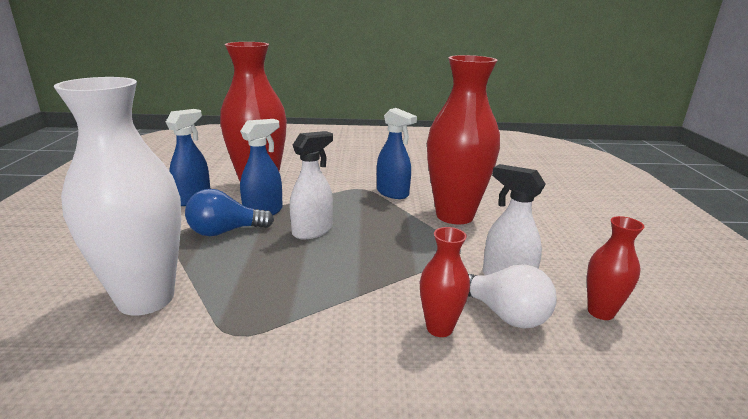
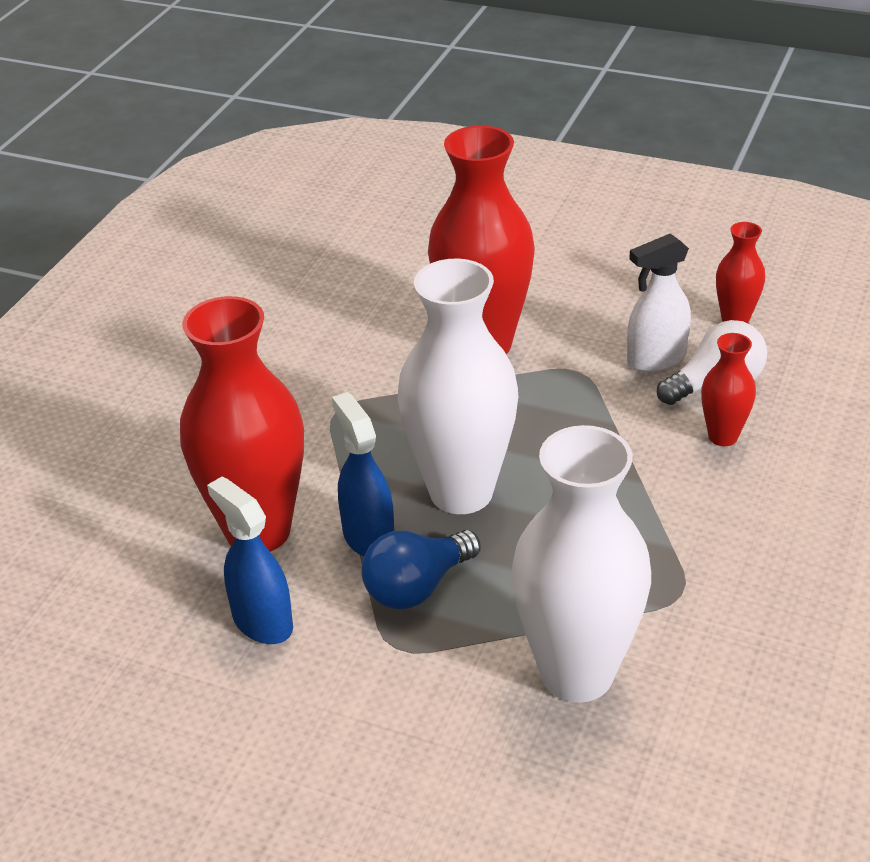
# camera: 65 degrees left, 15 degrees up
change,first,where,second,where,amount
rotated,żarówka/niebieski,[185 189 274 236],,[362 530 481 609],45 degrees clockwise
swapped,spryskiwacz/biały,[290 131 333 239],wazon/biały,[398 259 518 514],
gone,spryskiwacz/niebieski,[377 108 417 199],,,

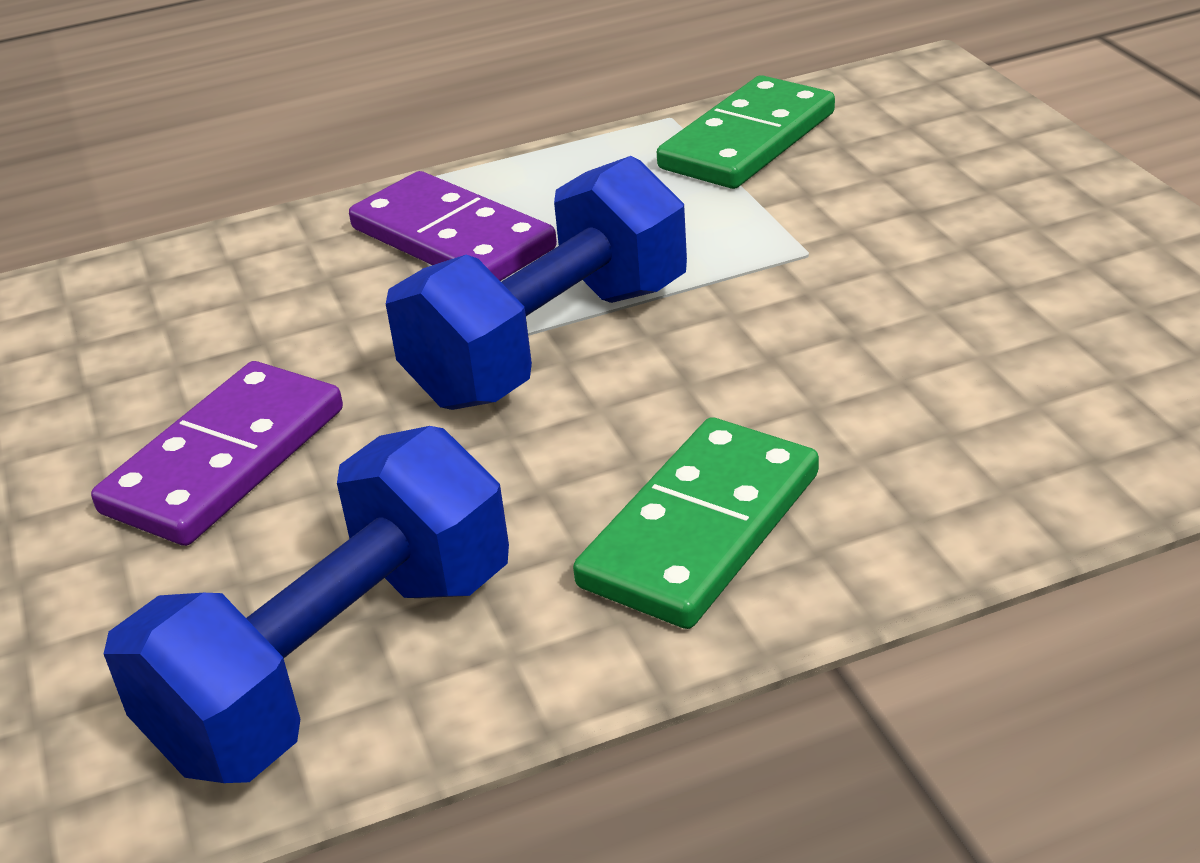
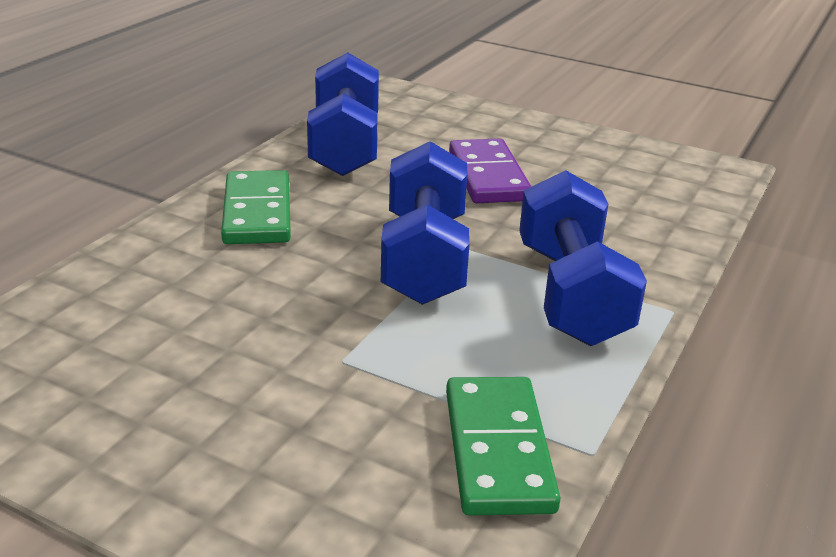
# camera: 135 degrees right, 5 degrees down
change,first,where,second,where,amount
swapped,kostka domina/fioletowy,[349 171 557 281],hantel/niebieski,[519 170 647 346],

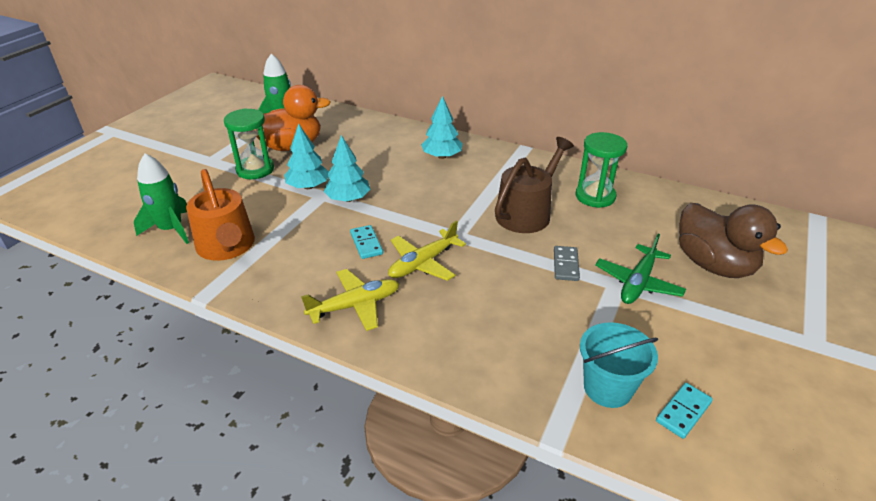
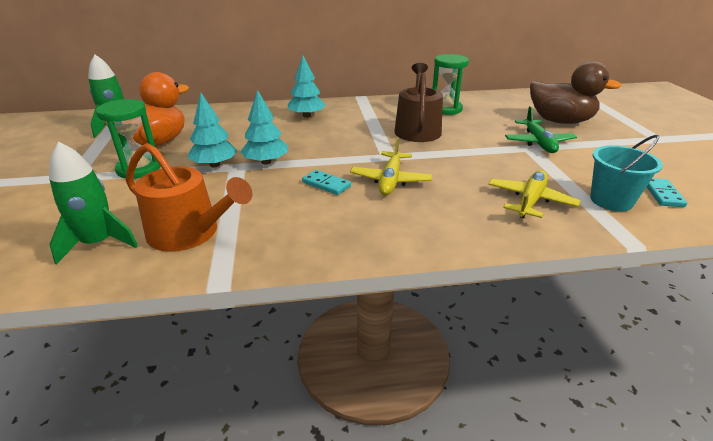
# camera: 35 degrees left, 5 degrees down
change,first,where,second,where,amount
shifted,samolot/żółty,[301 269 399 331],,[488 170 580 218],
gone,kostka domina/szary,[554 246 580 281],,,

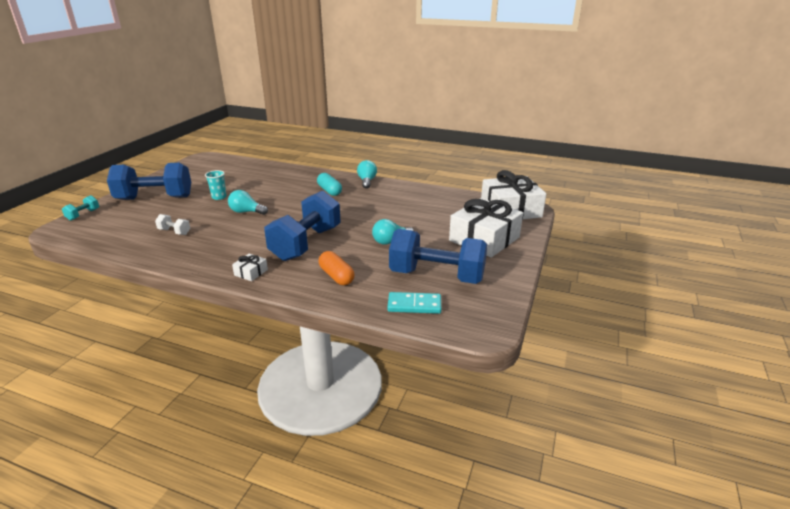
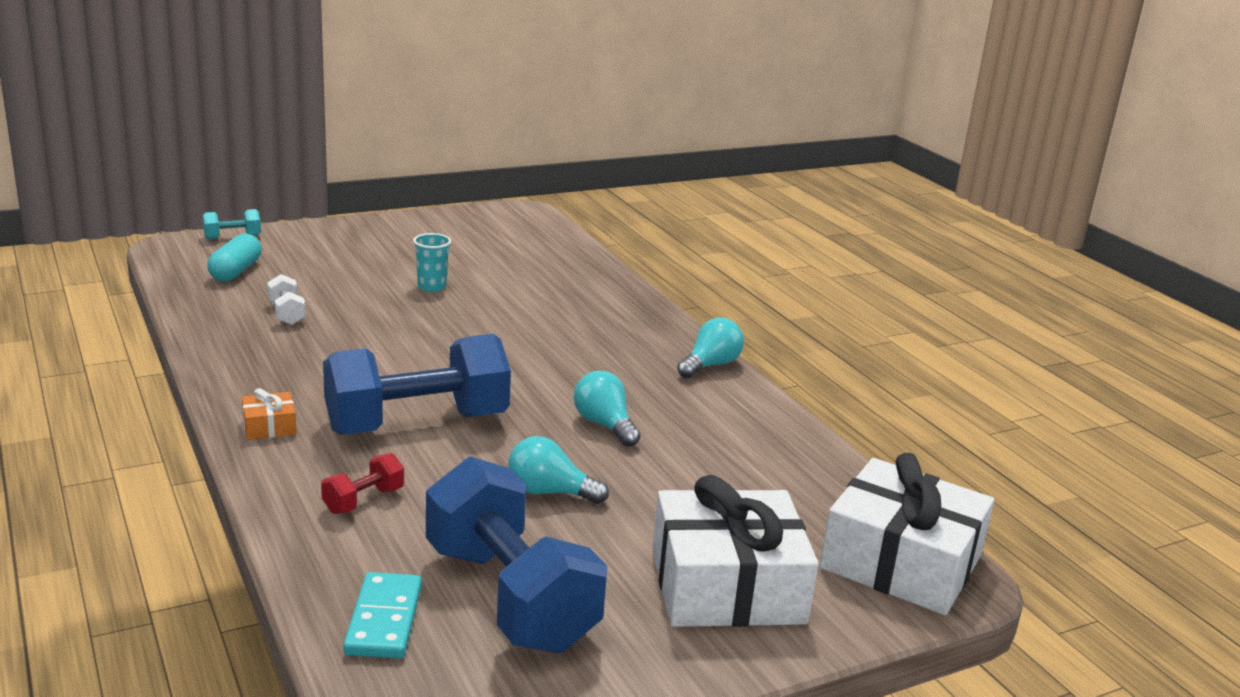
# camera: 40 degrees right, 5 degrees down
change,first,where,second,where,amount
shifted,kapsułka/turkusowy,[317 173 342 196],,[207 233 262 281],
repainted,prezent/biały,[232 254 268 281],prezent/pomarańczowy,[242 388 296 440],
swapped,kapsułka/pomarańczowy,[319 251 354 285],hantel/czerwony,[321 453 404 514],
rotated,kostka domina/turkusowy,[387 292 441 314],,[343 572 422 659],45 degrees clockwise
shifted,żarówka/turkusowy,[228 190 268 215],,[574 371 640 447],
gone,hantel/niebieski,[107 163 191 200],,,

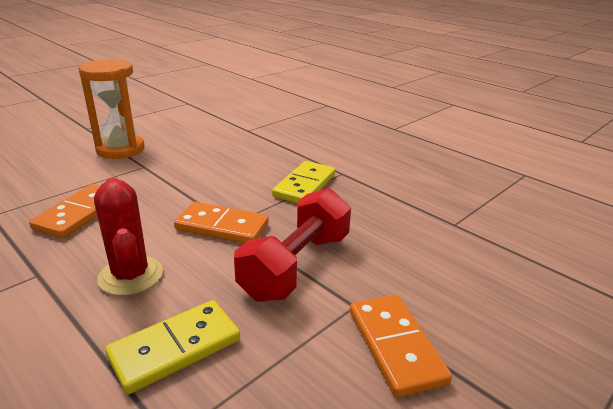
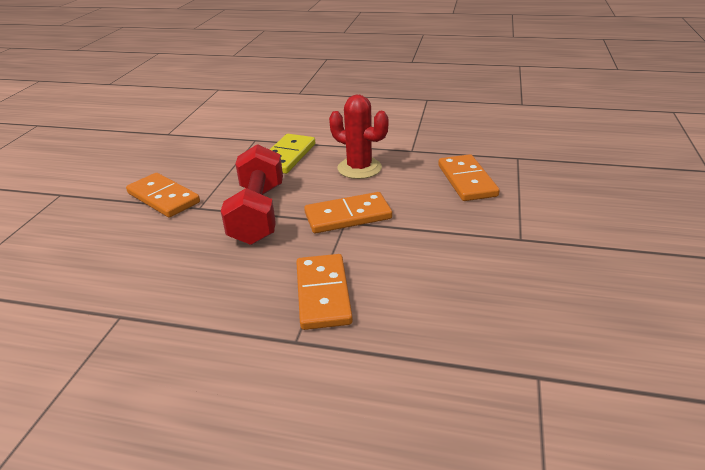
# camera: 150 degrees right, 5 degrees up
change,first,where,second,where,amount
repainted,kostka domina/żółty,[272 161 335 203],kostka domina/pomarańczowy,[296 254 353 330],
gone,klepsydra/pomarańczowy,[78 59 145 159],,,

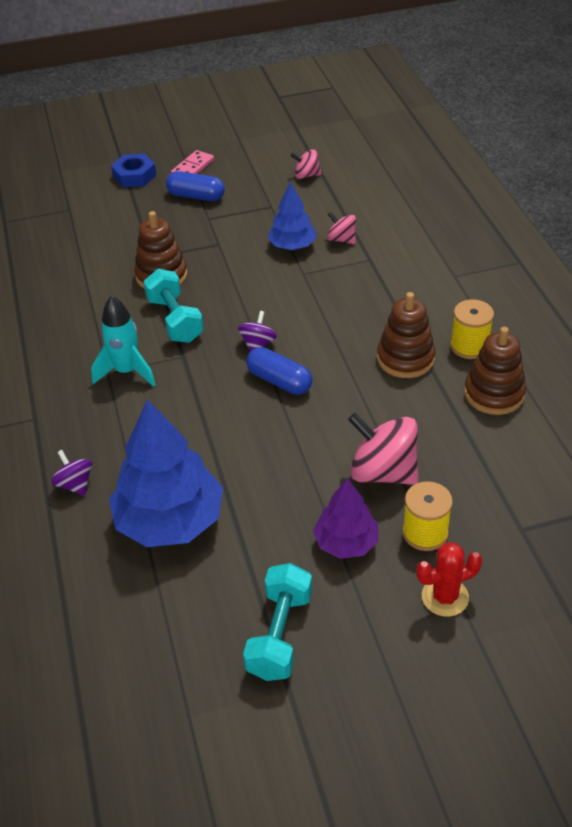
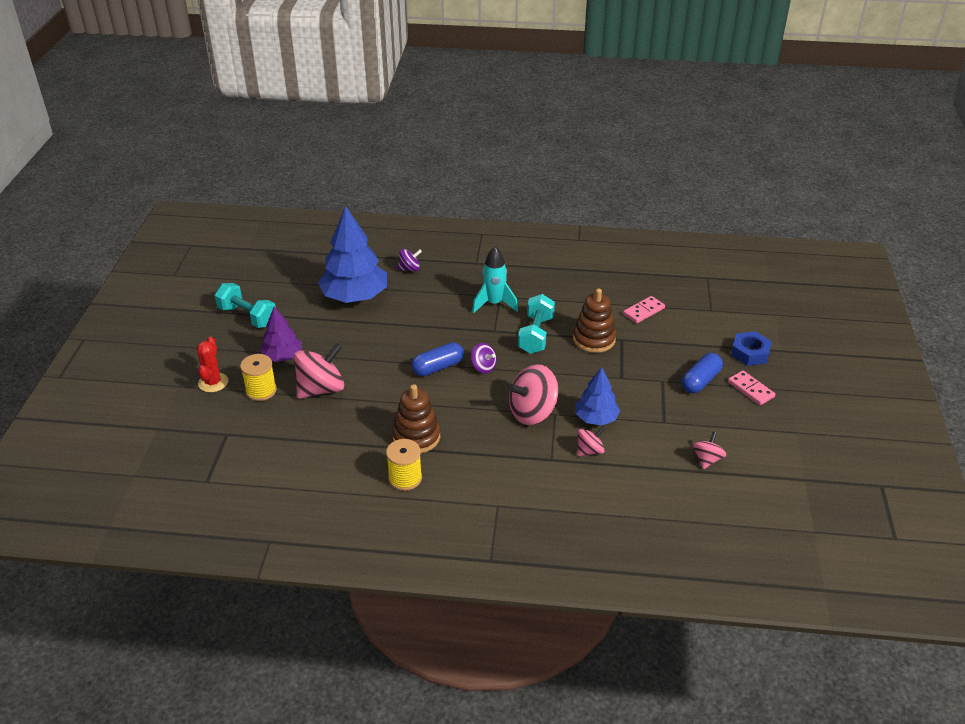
# camera: 110 degrees right, 5 degrees down
change,first,where,second,where,amount
new,,,bączek/różowy,[508 364 558 425],
rotated,hantel/turkusowy,[143 269 204 343],,[518 294 555 354],75 degrees counterclockwise
new,,,kostka domina/różowy,[623 296 665 323],
gone,zabawka nakładanka/brązowy,[464 327 526 415],,,

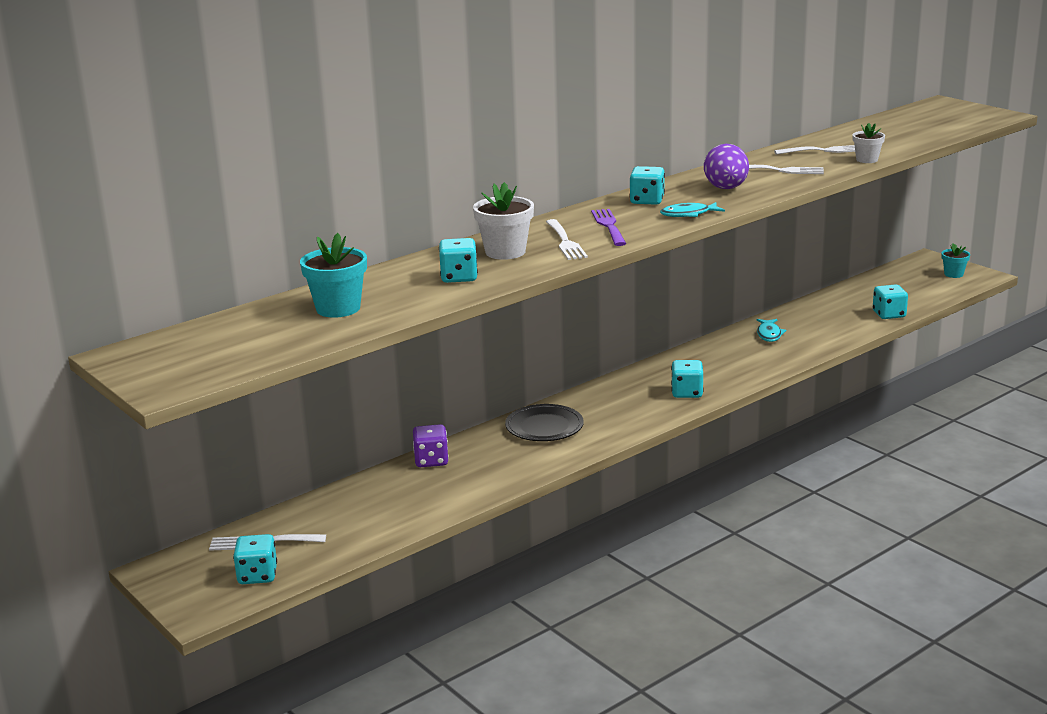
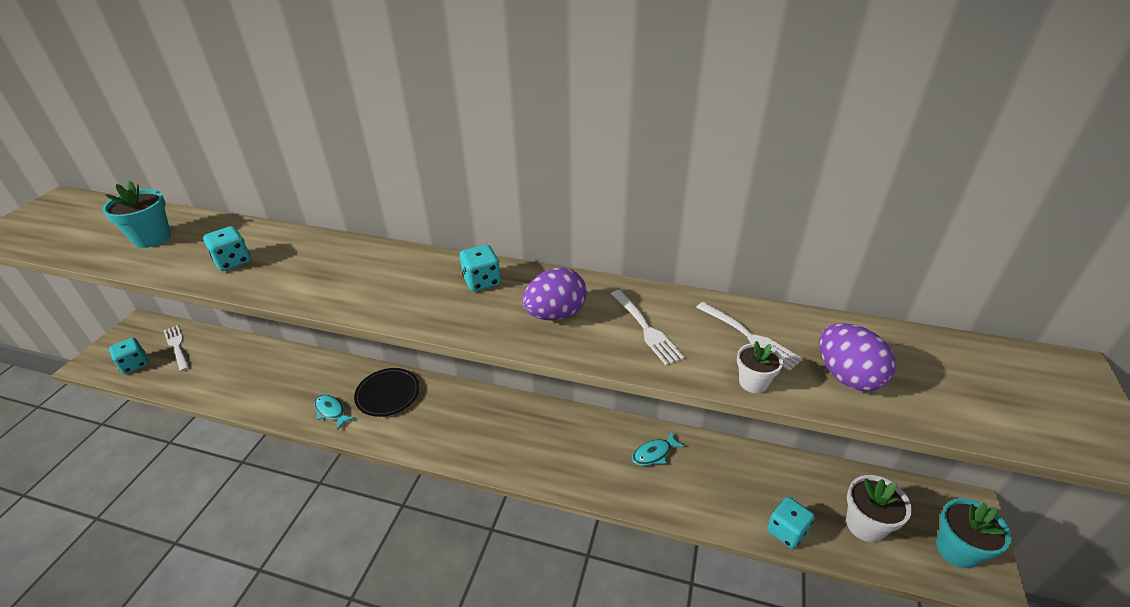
# camera: 55 degrees right, 15 degrees up
change,first,where,second,where,amount
shifted,ryba/turkusowy,[660 202 725 217],,[314 395 355 430],
new,,,jajko/fioletowy,[819 323 896 391],
shifted,doniczka/biały,[473 182 534 260],,[846 475 912 542],
scaled,doniczka/turkusowy,[942 243 970 278],,[936 498 1011 568],x1.63
gone,kostka do gry/fioletowy,[413 424 449 467],,,
gone,widelec/biały,[546 219 588 260],,,
gone,widelec/fioletowy,[591 209 626 246],,,
gone,kostka do gry/turkusowy,[671 360 704 398],,,

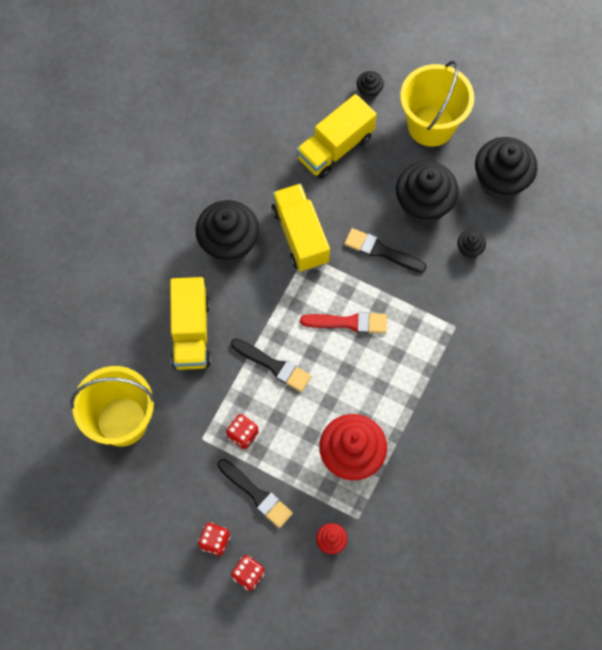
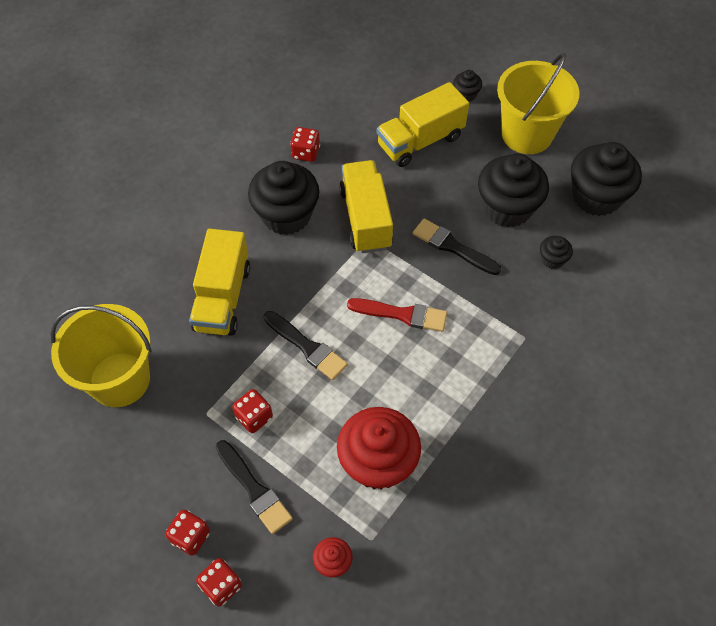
# camera: 10 degrees right, 10 degrees down
change,first,where,second,where,amount
new,,,kostka do gry/czerwony,[290 127 320 162],

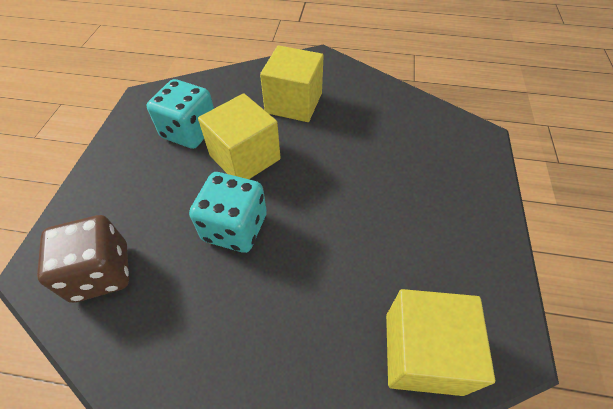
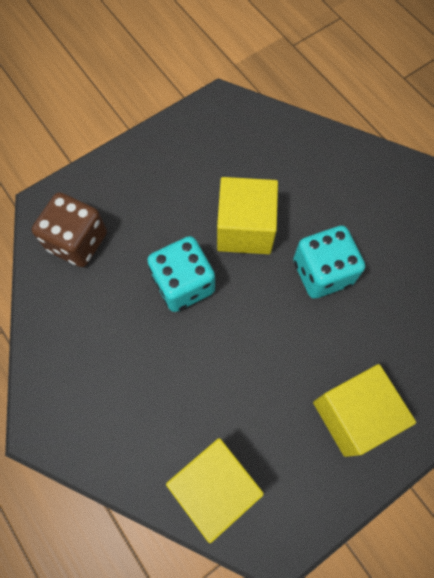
# camera: 45 degrees right, 15 degrees up
change,first,where,second,where,amount
shifted,kostka do gry/turkusowy,[147 79 214 149],,[293 226 365 299],
shifted,sześcian/żółty,[260 45 324 122],,[313 364 416 457],

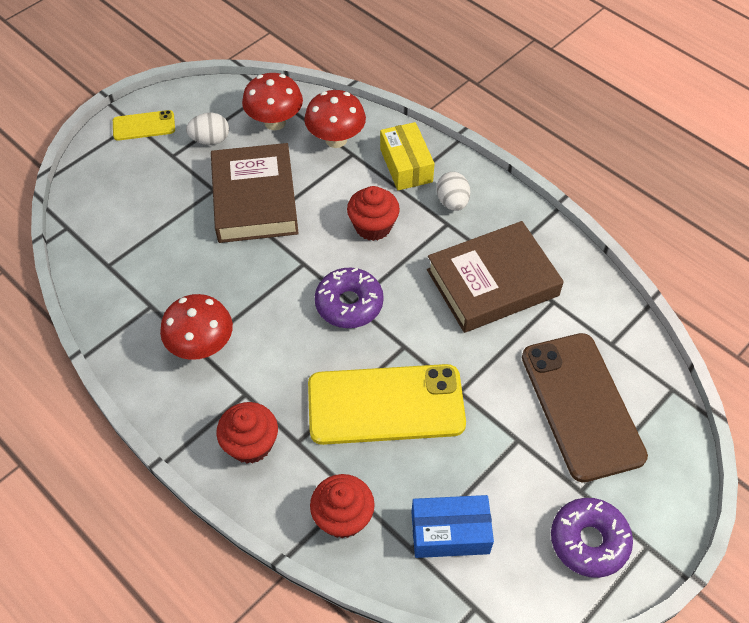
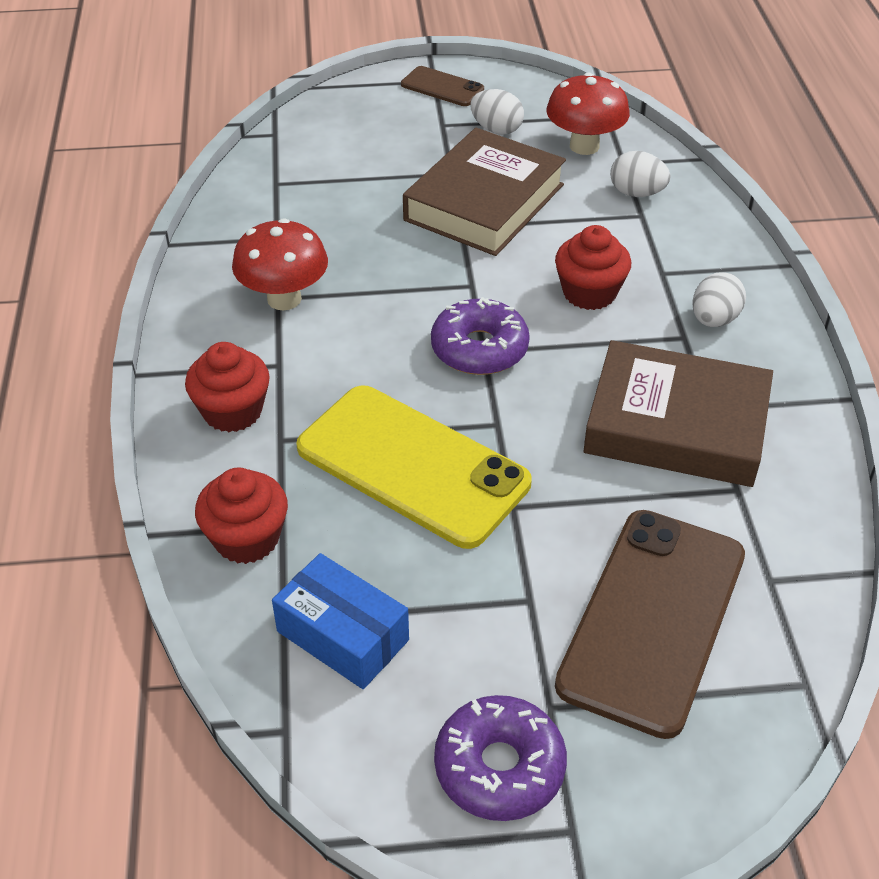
# camera: 40 degrees right, 10 degrees down
change,first,where,second,where,amount
repainted,telefon/żółty,[113 110 175 141],telefon/brązowy,[401 66 484 106],
swapped,grzyb/czerwony,[304 90 366 148],jajko/biały,[610 151 671 197],
gone,pudełko/żółty,[380 122 435 190],,,

